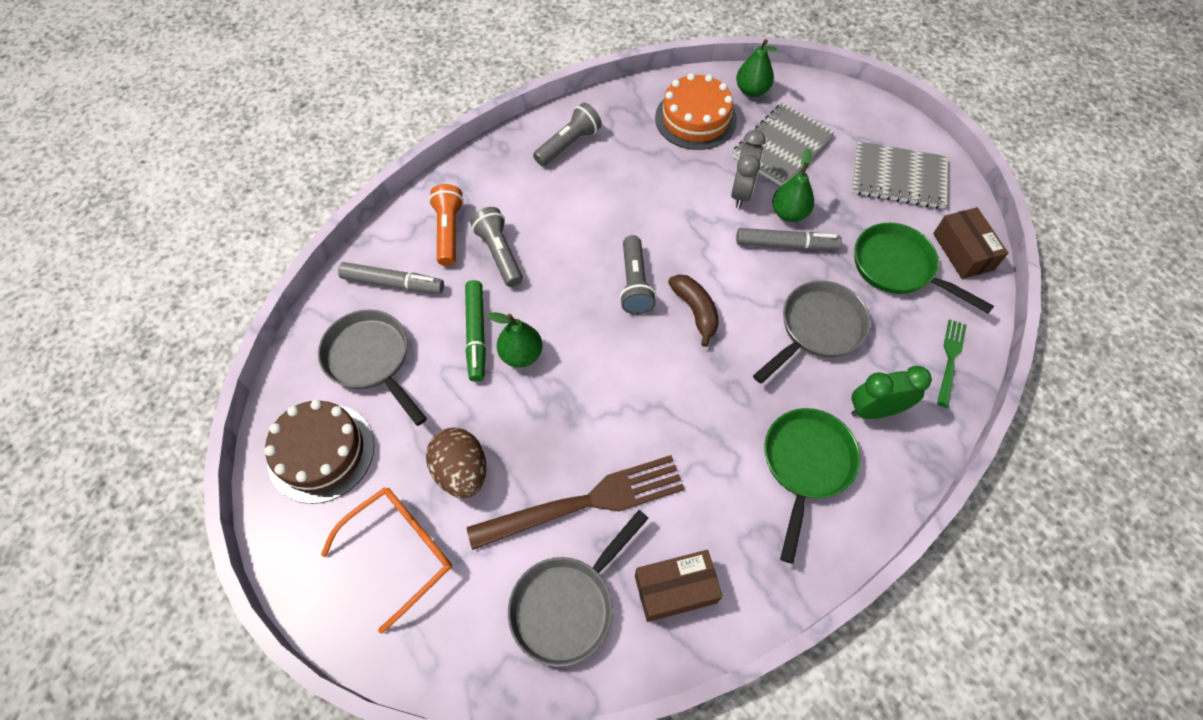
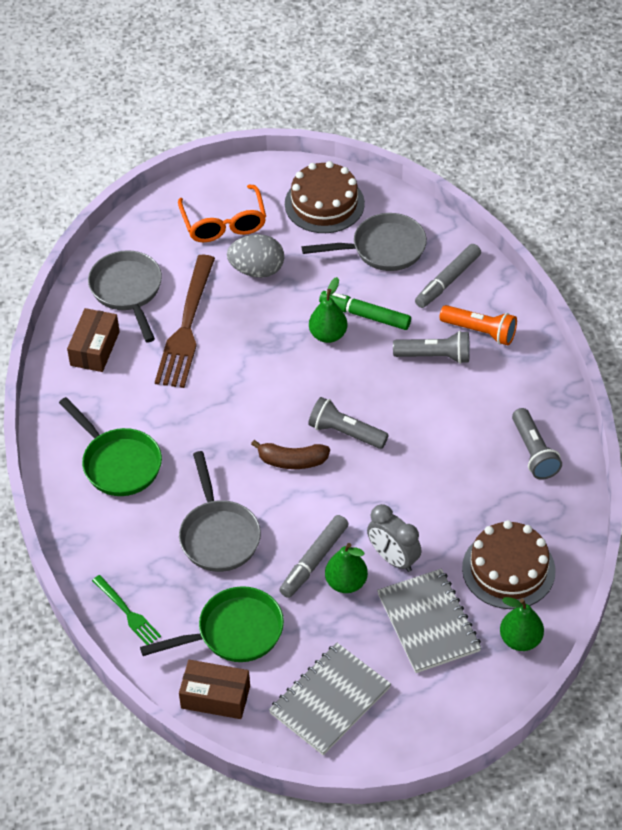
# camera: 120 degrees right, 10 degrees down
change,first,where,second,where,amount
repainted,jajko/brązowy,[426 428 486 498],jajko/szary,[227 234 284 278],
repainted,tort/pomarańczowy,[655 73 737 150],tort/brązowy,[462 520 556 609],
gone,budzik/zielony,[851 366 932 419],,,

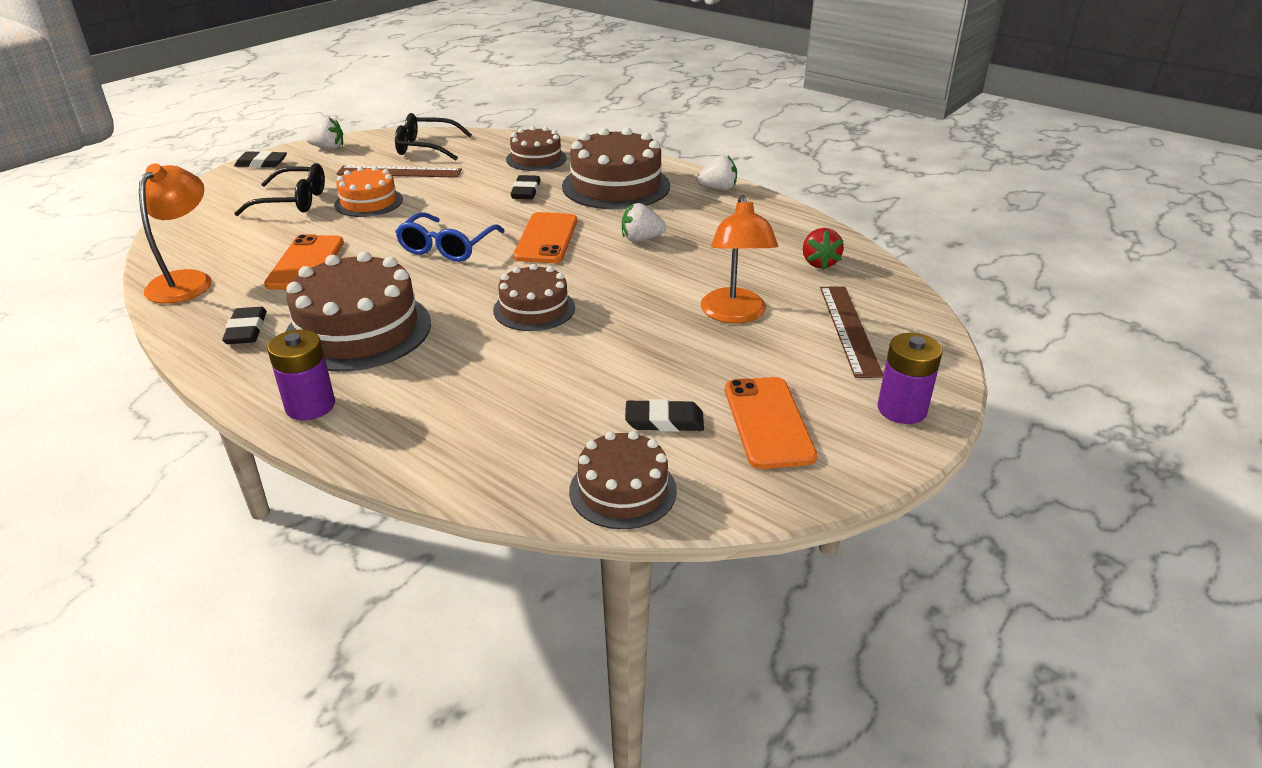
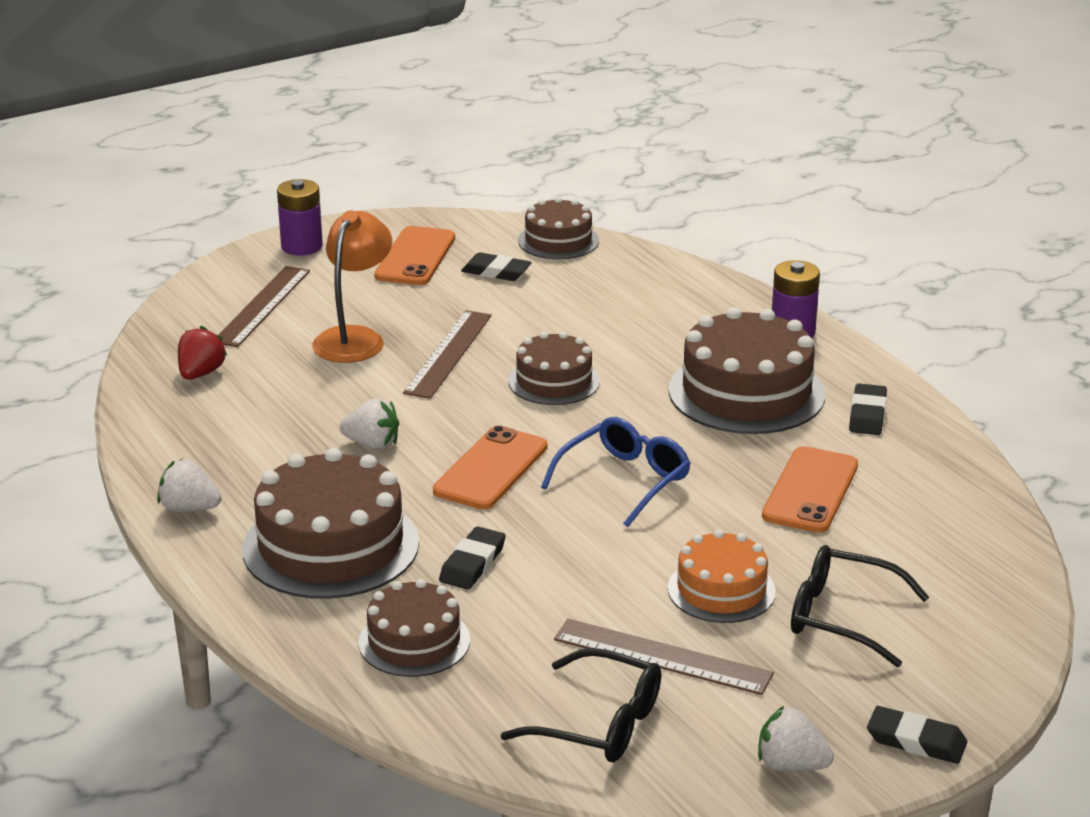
# camera: 160 degrees left, 5 degrees down
change,first,where,second,where,amount
new,,,linijka/brązowy,[403 310 492 399],
gone,lampka/pomarańczowy,[139 163 212 304],,,

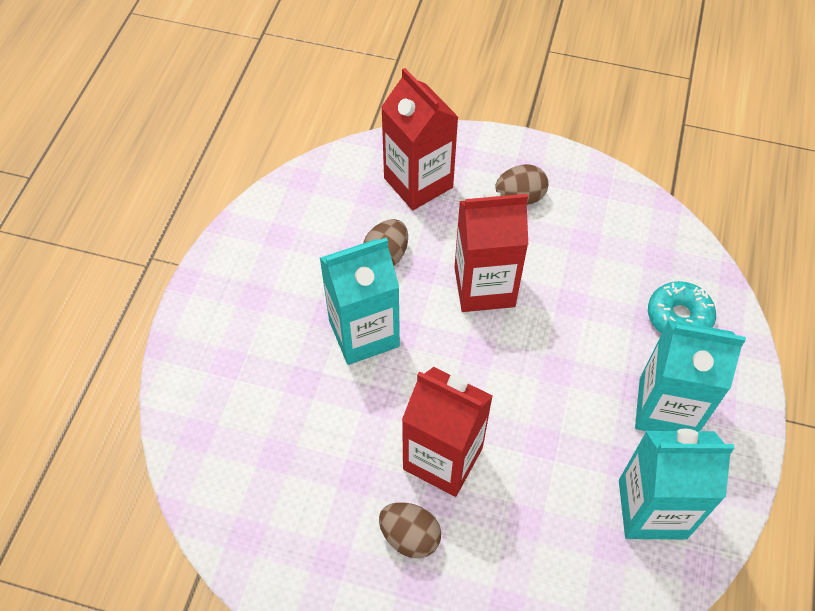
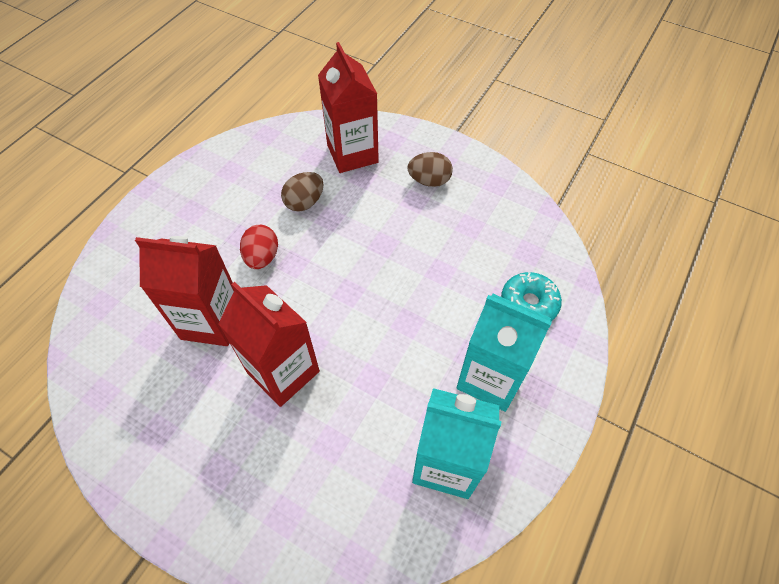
# camera: 15 degrees right, 0 degrees up
change,first,where,second,where,amount
shifted,karton mleka/czerwony,[454 192 528 312],,[135 236 234 346],
swapped,karton mleka/turkusowy,[320 237 400 365],jajko/czerwony,[240 225 278 269],
gone,jajko/brązowy,[379 502 441 559],,,

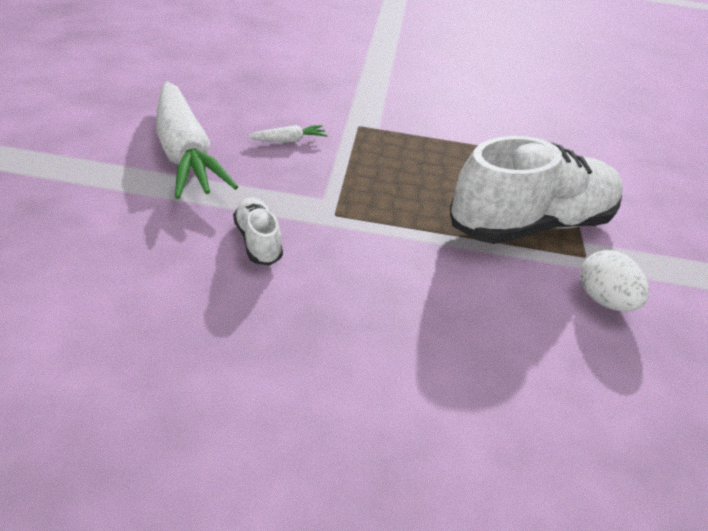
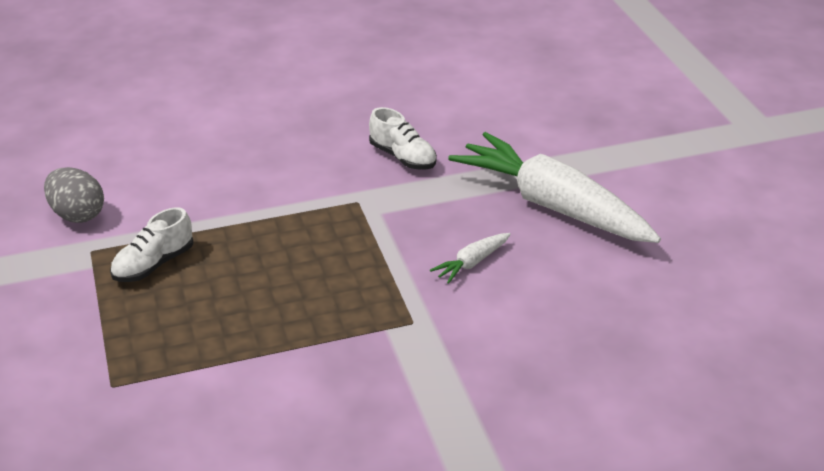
# camera: 160 degrees right, 5 degrees down
change,first,where,second,where,amount
repainted,jajko/biały,[580 250 649 312],jajko/szary,[44 167 104 223],
scaled,but/biały,[450 136 623 244],,[110 207 194 282],x0.43

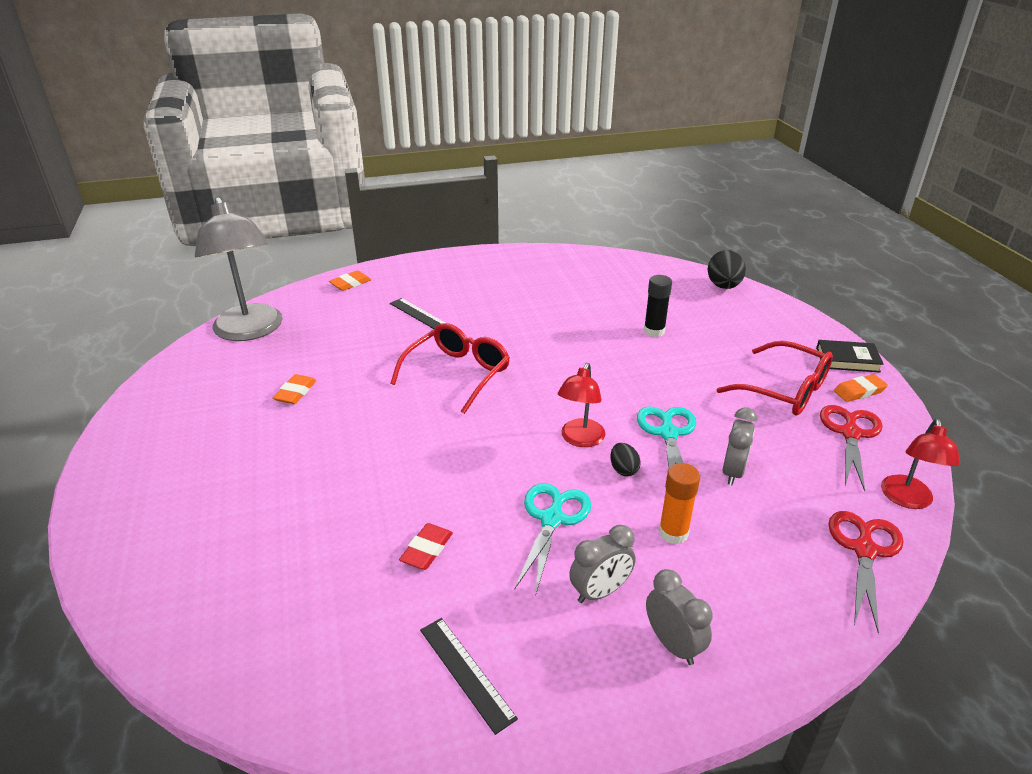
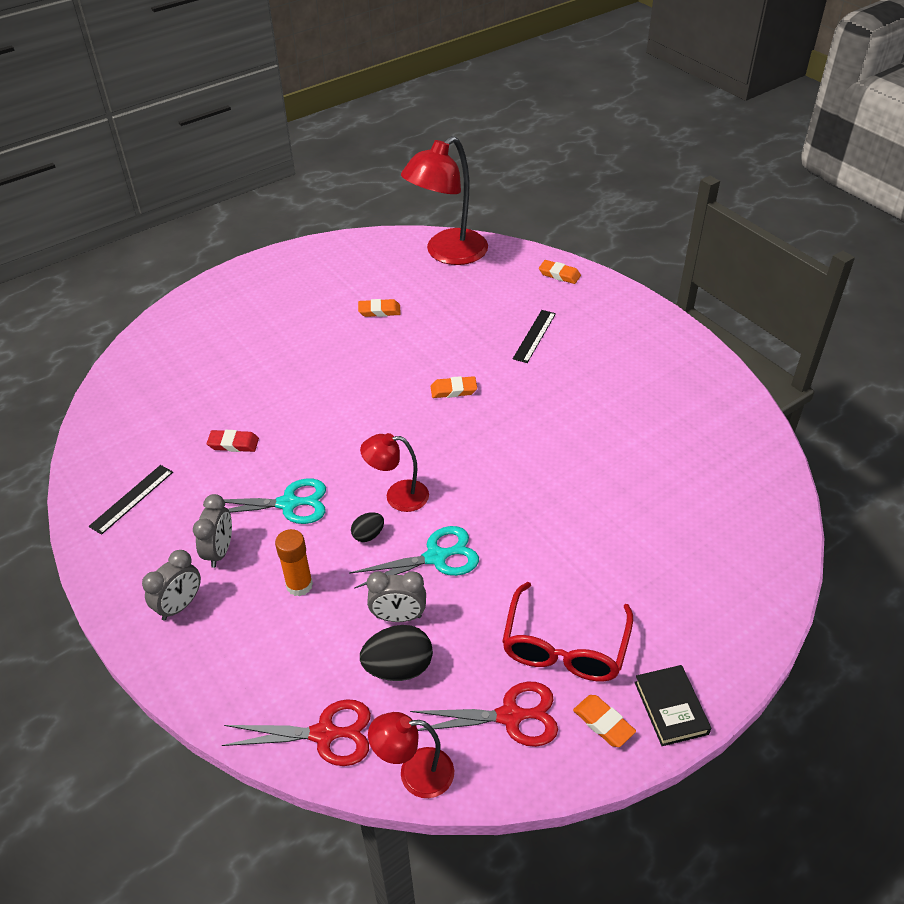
# camera: 70 degrees right, 10 degrees up
change,first,where,second,where,amount
rotated,budzik/szary,[569 525 636 603],,[193 494 232 568],120 degrees counterclockwise
shifted,jajko/czarny,[708 250 746 289],,[360 625 433 681],
repainted,lampka/szary,[195 197 283 341],lampka/czerwony,[401 136 488 265],
swapped,okulary/czerwony,[390 323 510 414],gumka do mazania/pomarańczowy,[431 376 477 398],
gone,klej w sztyfcie/czarny,[644 275 672 337],,,

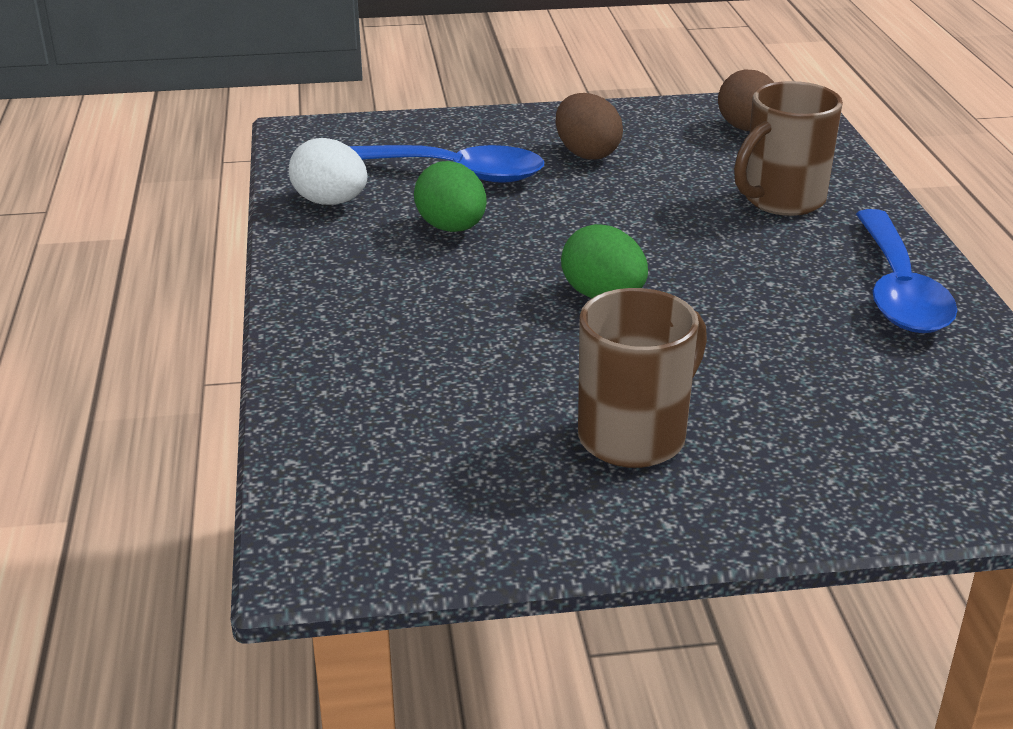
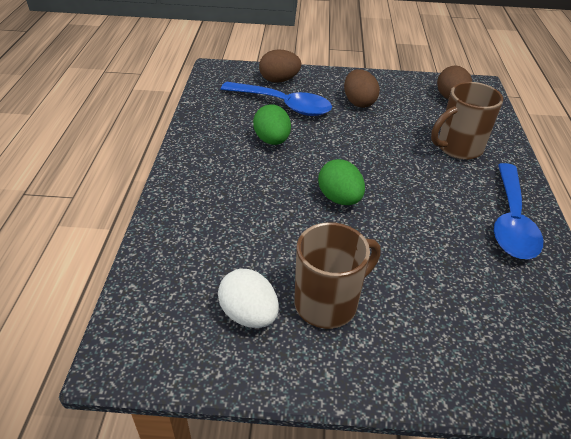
# camera: 10 degrees right, 10 degrees up
change,first,where,second,where,amount
shifted,jajko/biały,[289 138 367 205],,[218 269 279 328],
new,,,jajko/brązowy,[259 49 301 83],

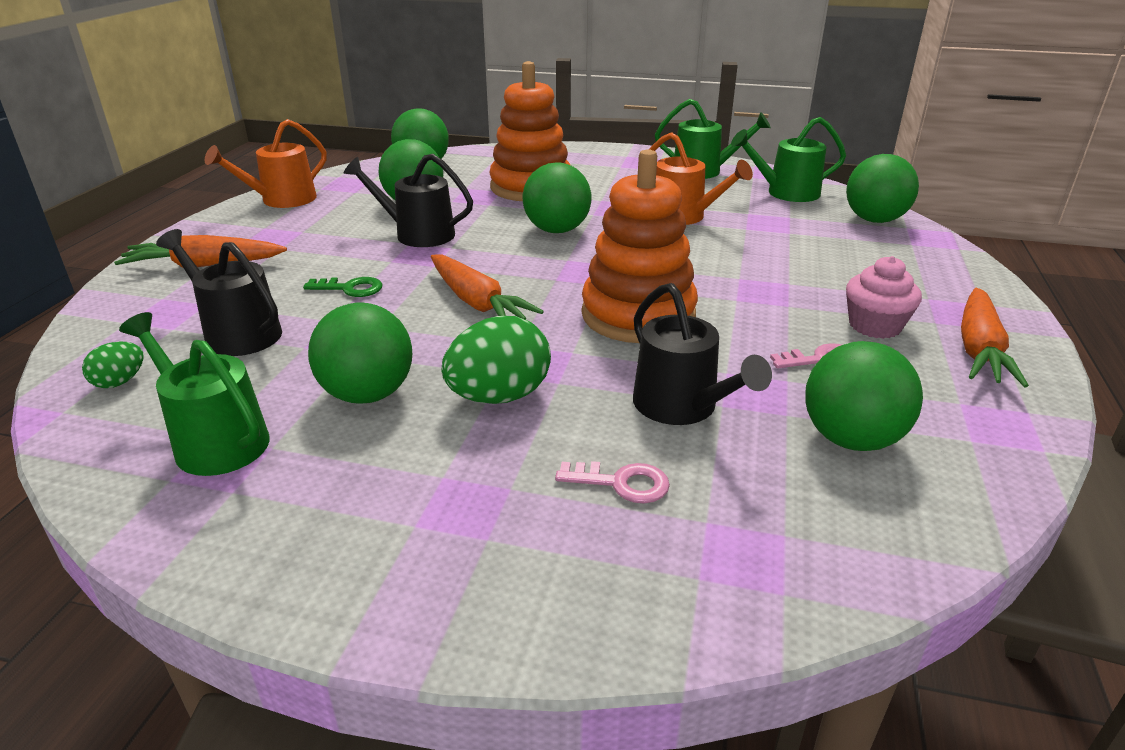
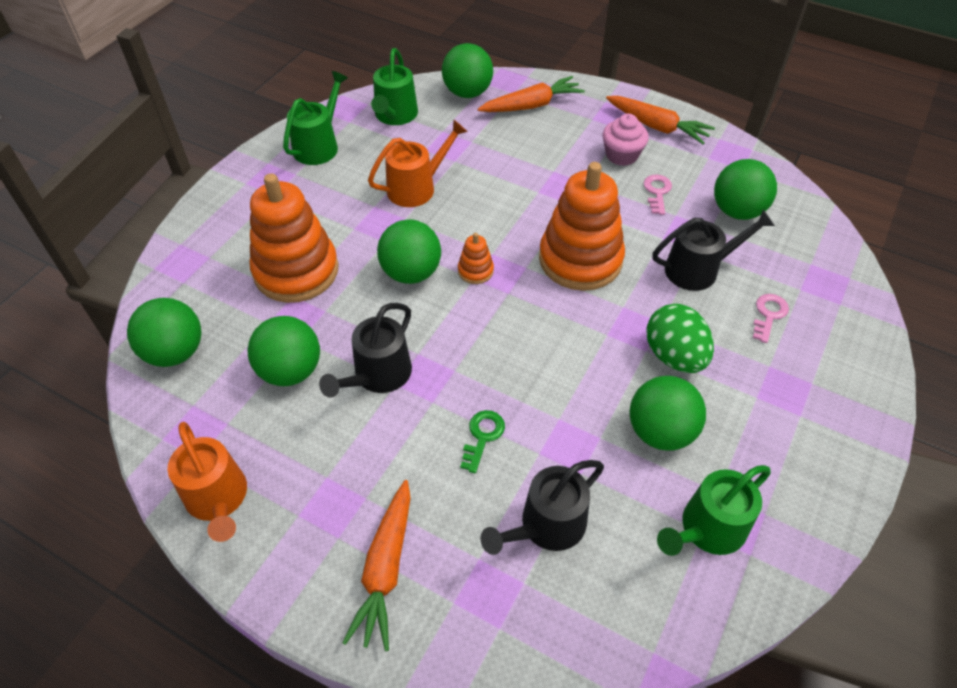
# camera: 75 degrees left, 20 degrees up
change,first,where,second,where,amount
new,,,zabawka nakładanka/pomarańczowy,[458 233 494 284],
shifted,marchewka/pomarańczowy,[431 254 544 320],,[478 76 585 112],
gone,jajko/zielony,[82 342 144 388],,,

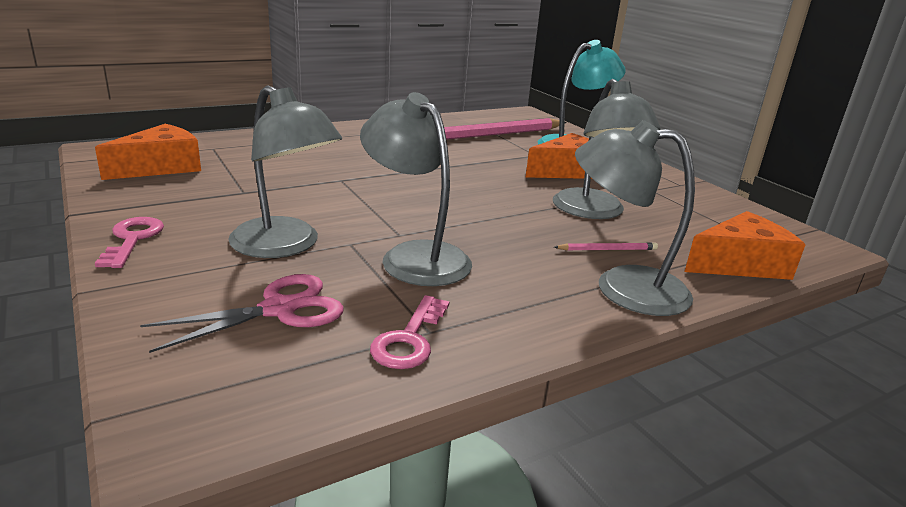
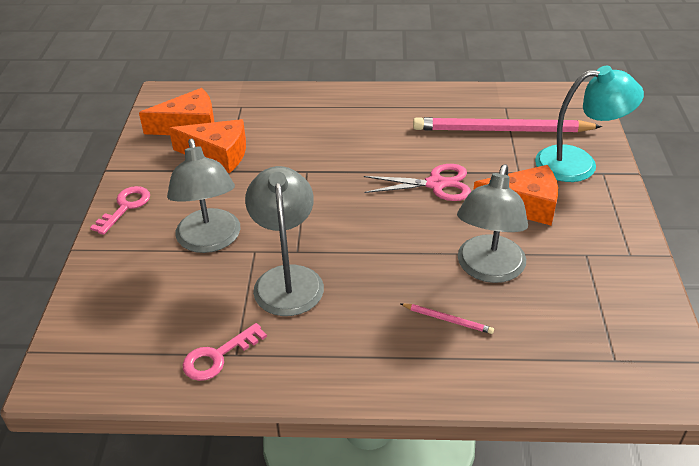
# camera: 35 degrees right, 15 degrees up
change,first,where,second,where,amount
shifted,ser/pomarańczowy,[685 211 806 280],,[169 119 246 173],
shifted,nożyczki/różowy,[140 274 344 353],,[364 164 471 201],
gone,lampka/szary,[575 120 695 316],,,

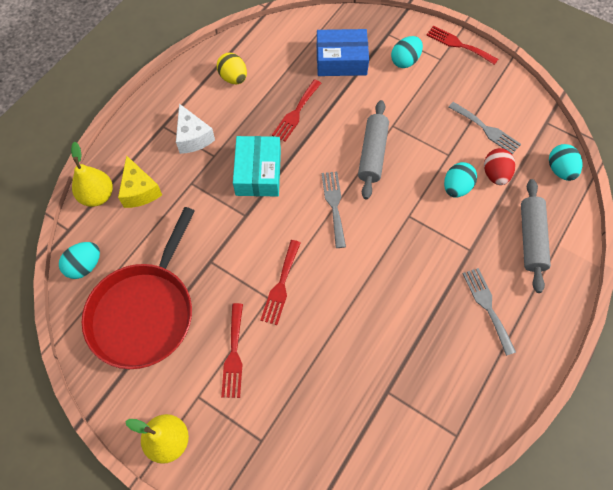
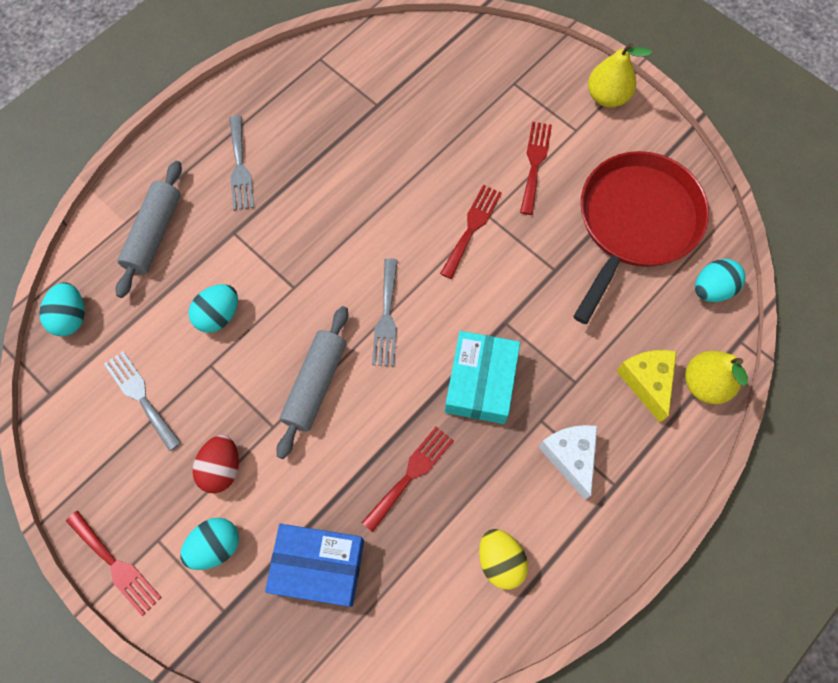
# camera: 170 degrees left, 5 degrees up
change,first,where,second,where,amount
shifted,jajko/czerwony,[484 148 515 185],,[193 435 239 493],

